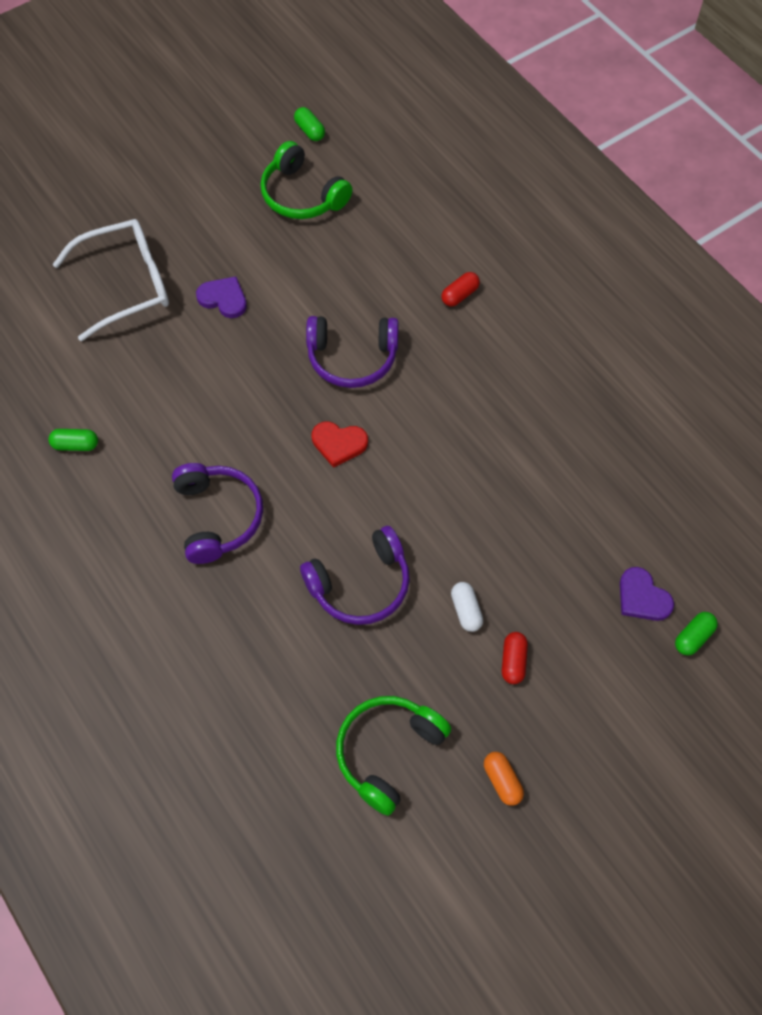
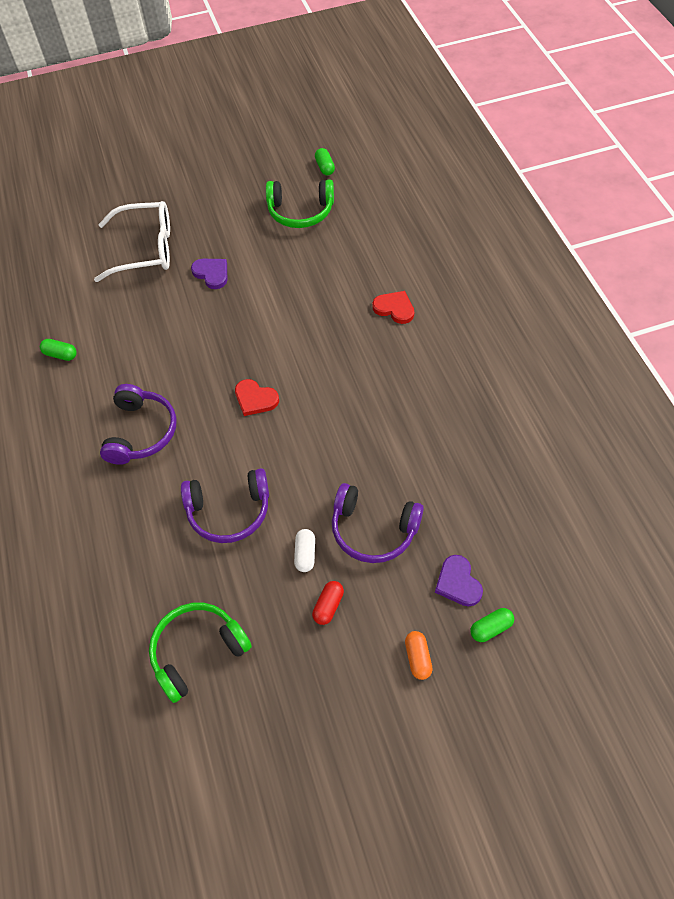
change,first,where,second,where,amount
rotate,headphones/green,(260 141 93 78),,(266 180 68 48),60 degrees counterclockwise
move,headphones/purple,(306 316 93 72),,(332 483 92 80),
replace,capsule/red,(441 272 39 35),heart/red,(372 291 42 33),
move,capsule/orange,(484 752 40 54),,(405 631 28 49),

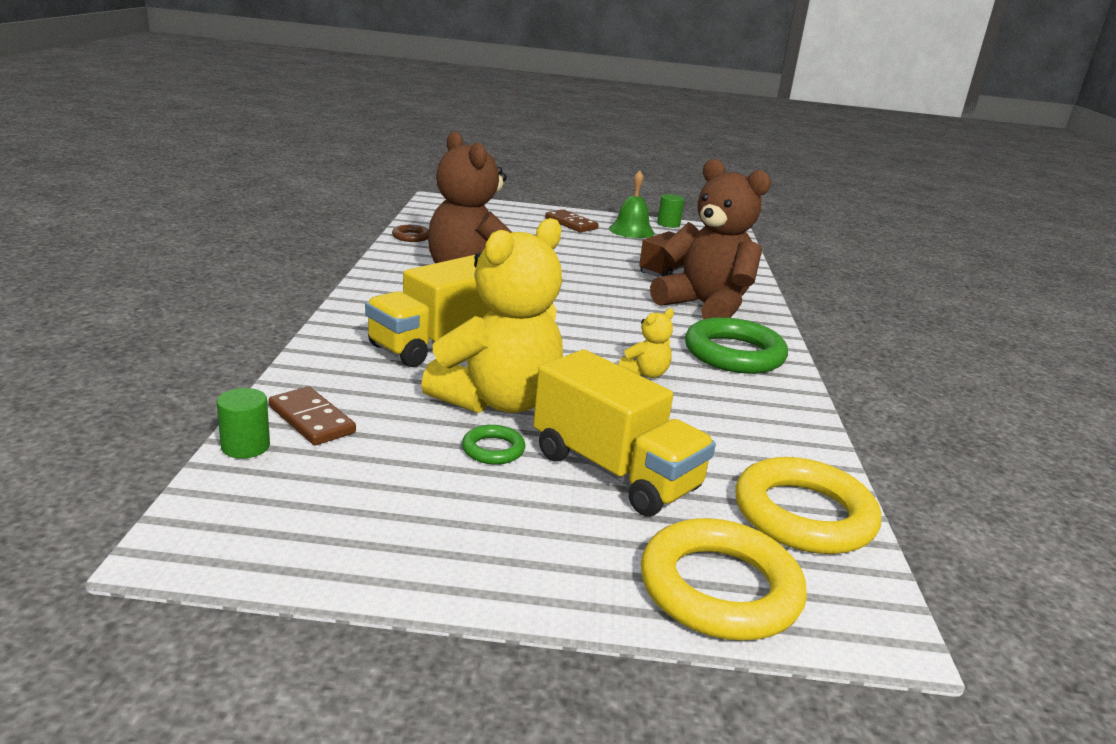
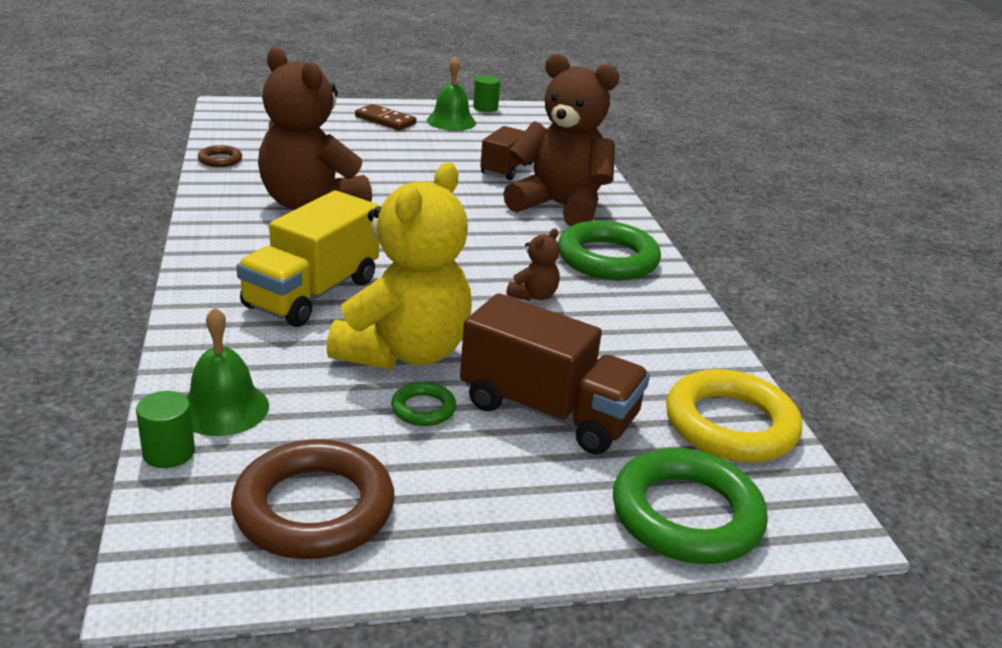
change,first,where,second,where,amount
replace,domino/brown,(269 387 87 58),bell/green,(186 307 83 129),
recolor,truck/yellow,(533 350 183 166),truck/brown,(460 293 190 161),
recolor,teddy bear/yellow,(618 308 56 70),teddy bear/brown,(506 228 54 73),
recolor,ring/yellow,(641 518 166 123),ring/green,(613 448 155 116),
insert,,,ring/brown,(231 439 164 120),

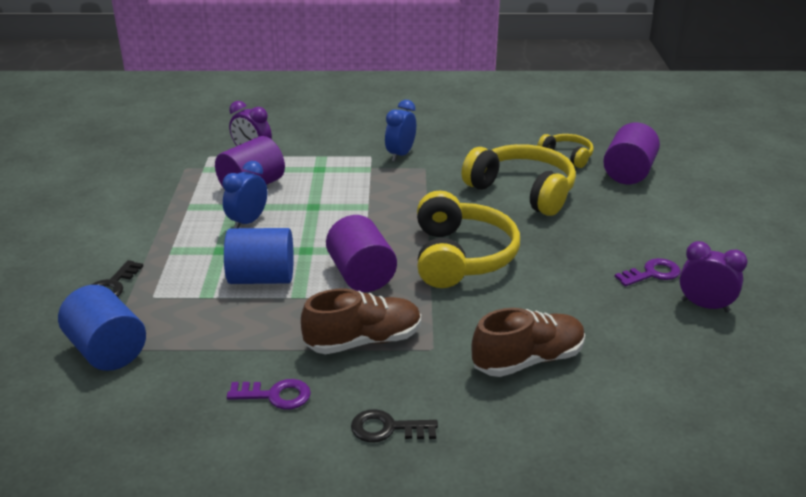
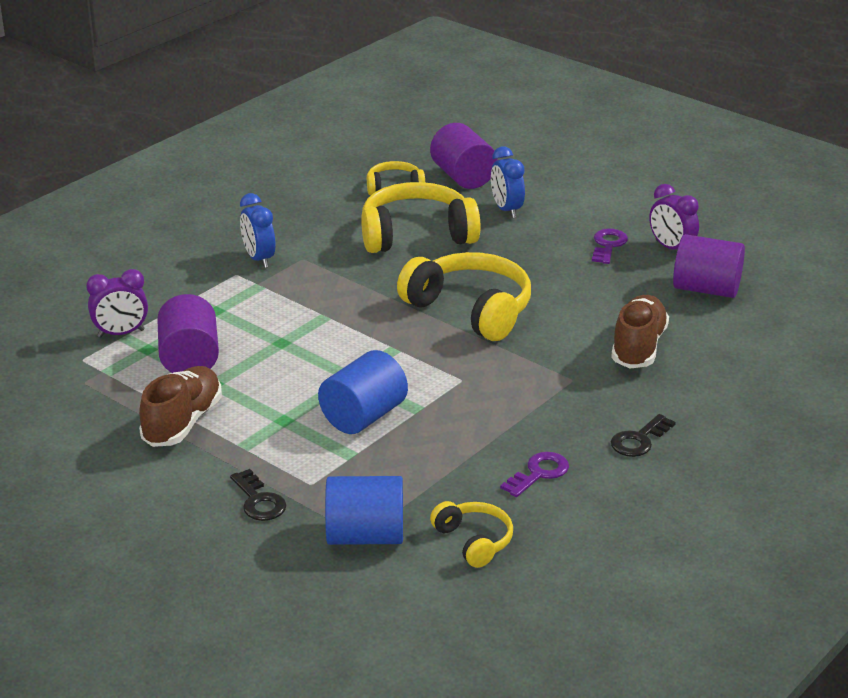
change,first,where,second,where,amount
move,clock/blue,(223 161 44 67),,(491 147 34 71),
move,shoe/brown,(301 289 120 65),,(139 366 83 81),
move,cylinder/purple,(326 215 71 77),,(673 234 72 64),
rotate,clock/purple,(679 241 68 71),,(649 184 50 66),105 degrees counterclockwise
insert,,,headphones/yellow,(430 501 83 67),

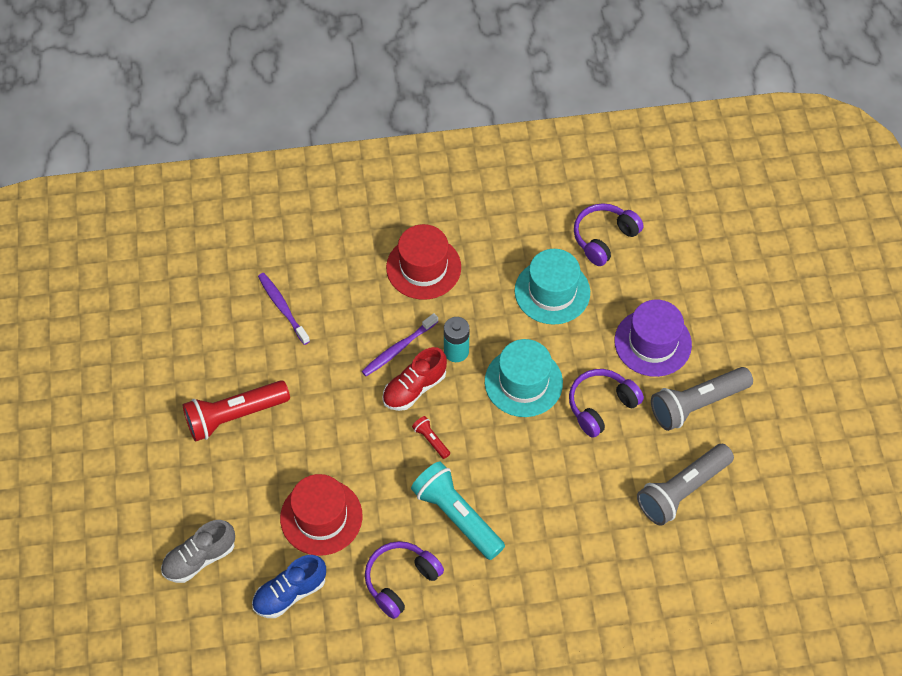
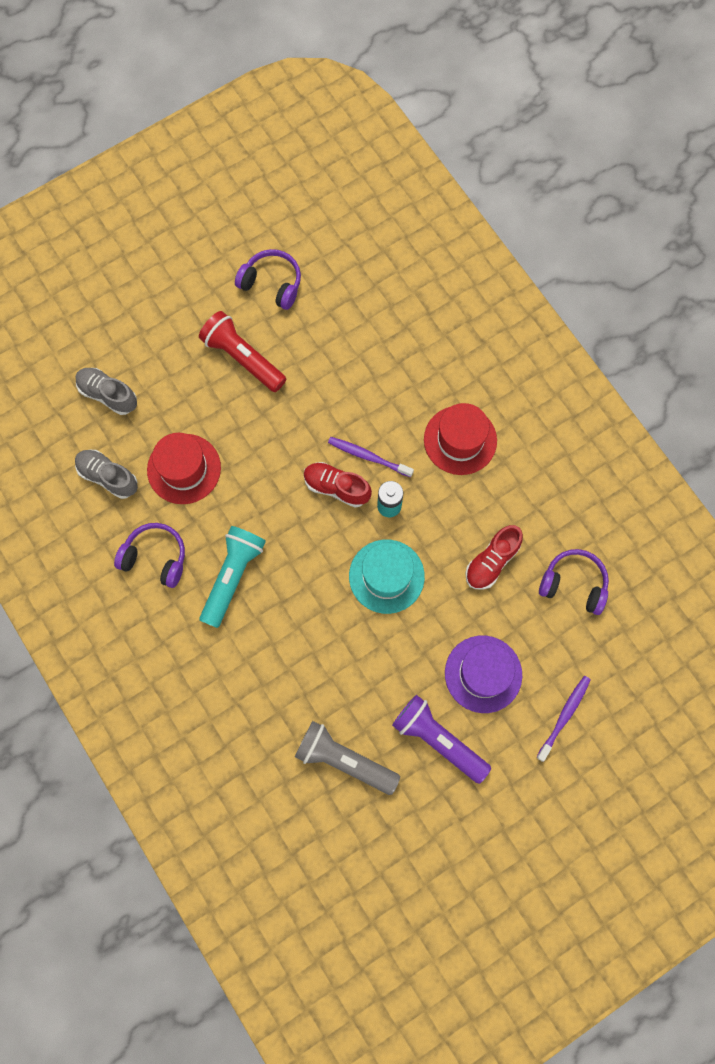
change,first,where,second,where,amount
recolor,shoe/blue,(252 555 74 63),shoe/grey,(75 450 63 49),
move,toothbrush/purple,(258 273 52 72),,(536 676 55 86),
delete,flashlight/red,(412 416 38 43),,,
replace,hat/turquoise,(515 249 75 76),shoe/red,(465 525 58 65),
move,headphones/purple,(569 369 75 69),,(235 249 66 61),
recolor,flashlight/grey,(651 367 102 64),flashlight/purple,(392 695 99 89),

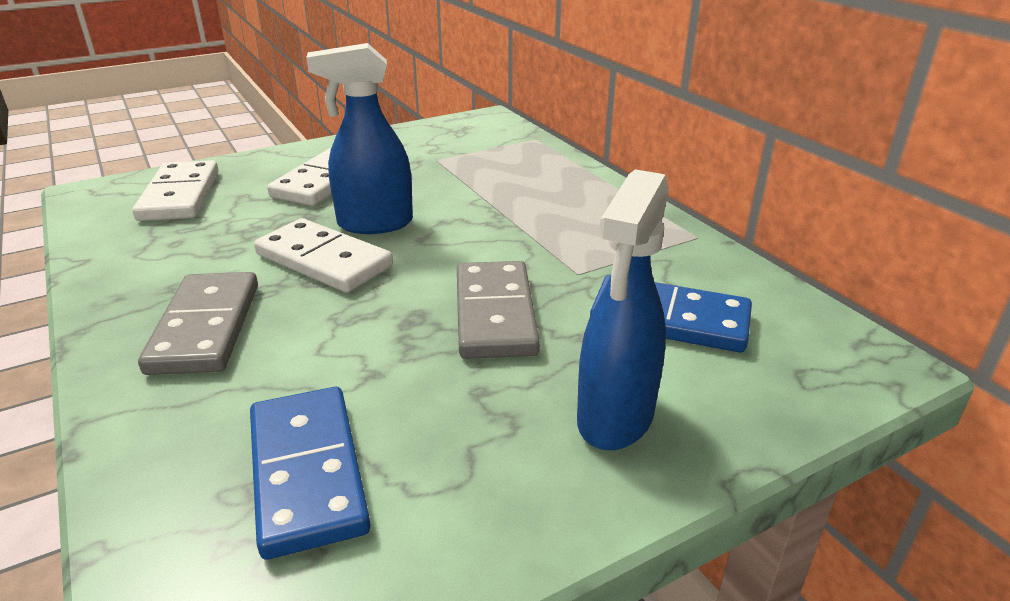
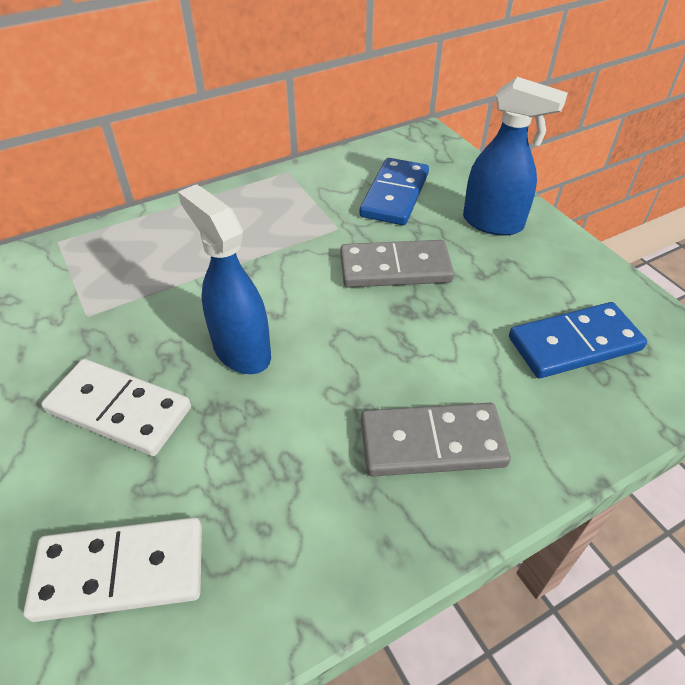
change,first,where,second,where,amount
delete,domino/white,(254 218 139 75),,,
rotate,spray bottle/blue,(306 43 107 191),,(178 184 93 190),150 degrees clockwise

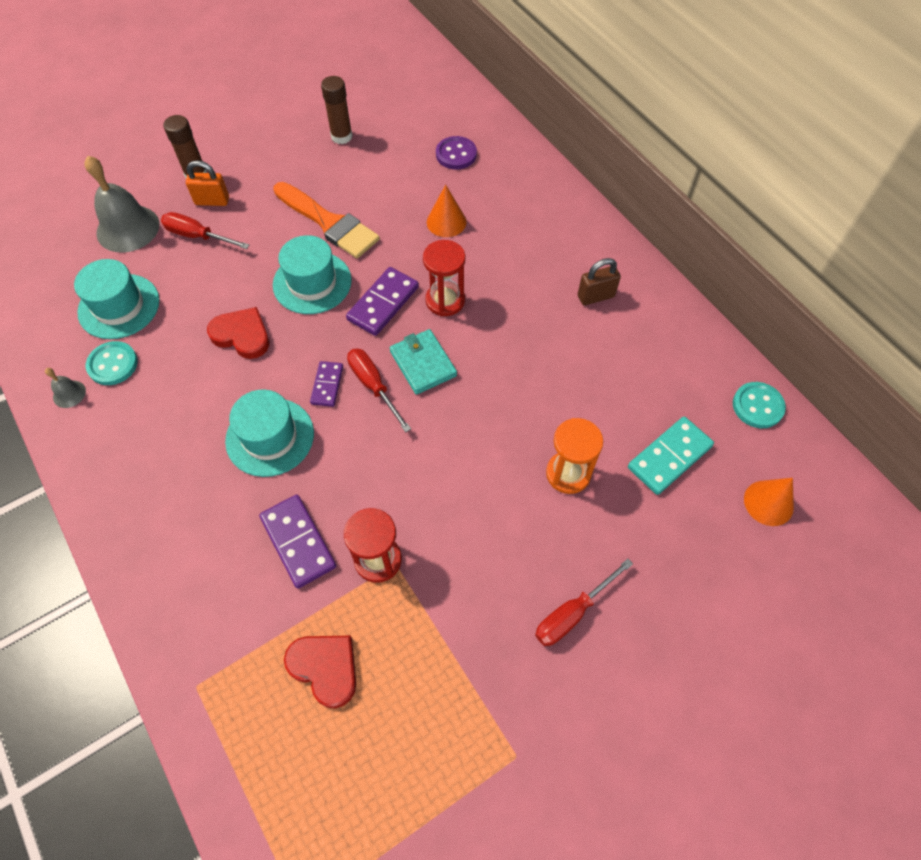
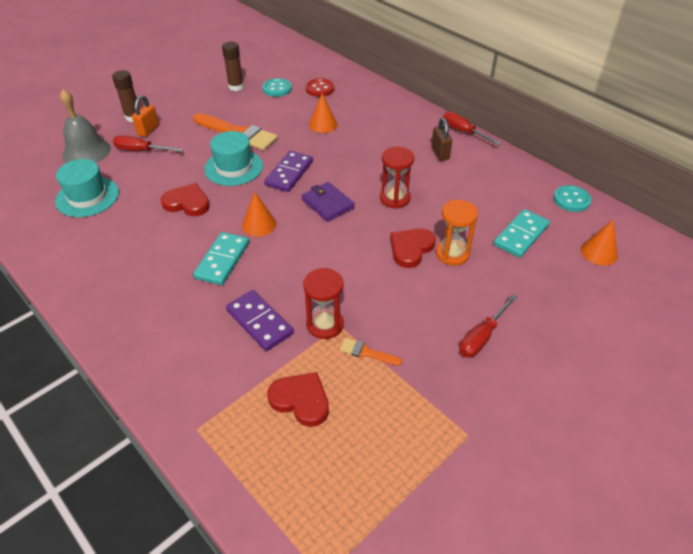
change,first,where,second,where,amount
delete,bell/grey,(45 368 41 40),,,
move,button/turquoise,(86 341 52 44),,(262 78 30 19),
rotate,padlock/orange,(186 160 43 46),,(132 95 27 42),60 degrees counterclockwise
replace,hat/turquoise,(225 389 89 88),domino/turquoise,(193 232 56 53),
replace,domino/purple,(310 361 33 46),cone/orange,(242 191 34 46),
move,screwdriver/red,(347 348 64 85),,(443 111 59 34),
recolor,wallet/turquoise,(390 329 67 66),wallet/purple,(301 182 54 40),
move,hourglass/red,(423 240 43 76),,(380 147 34 62),
recolor,button/purple,(436 136 41 33),button/red,(305 78 30 19),
rotate,padlock/brown,(578 258 43 47),,(431 118 21 43),75 degrees counterclockwise
insert,,,brush/orange,(340 338 62 28),
insert,,,heart/red,(390 228 46 40),

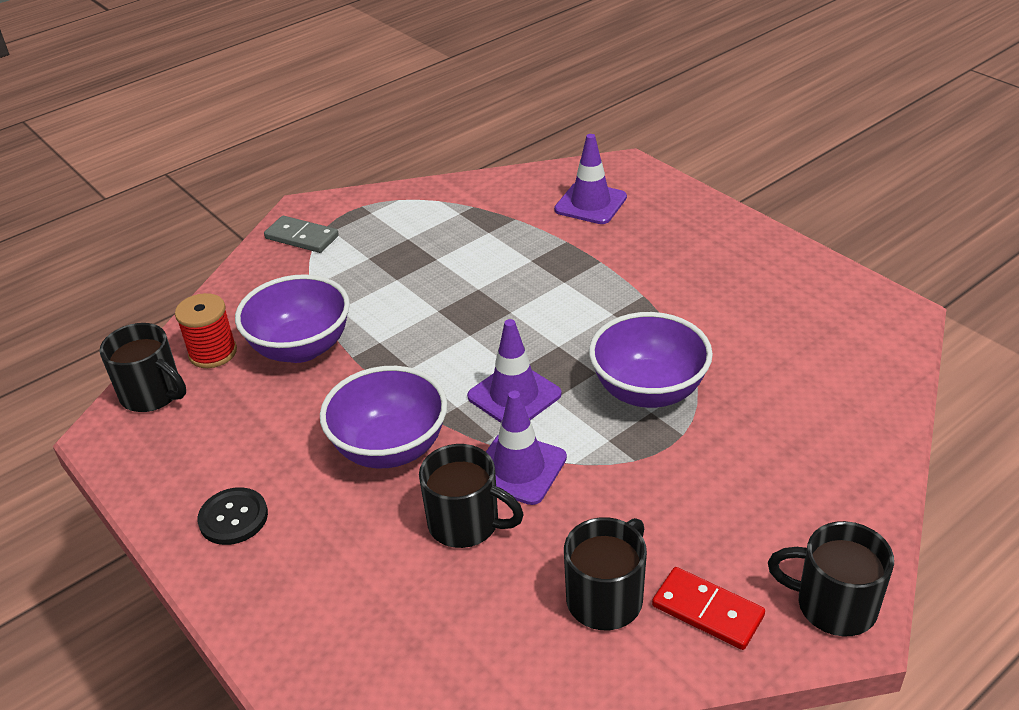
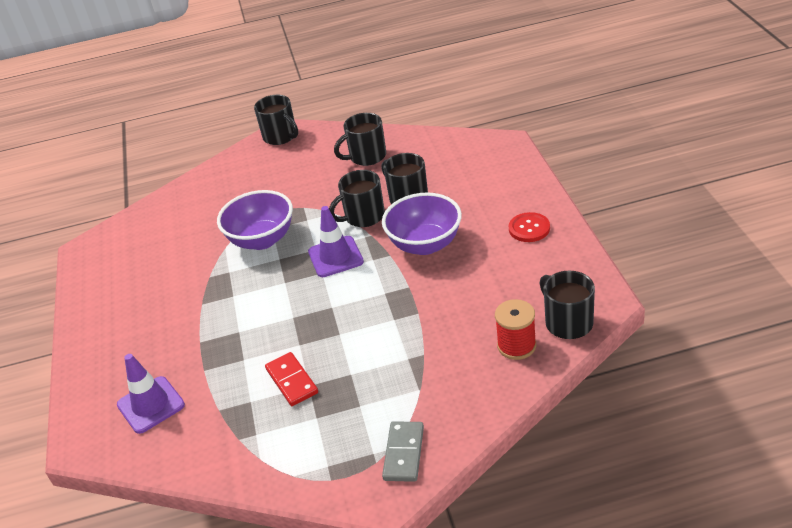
change,first,where,second,where,amount
recolor,button/black,(197 487 71 58),button/red,(509 212 41 30),
delete,bowl/purple,(235 274 115 89),,,
rotate,domino/grey,(264 216 75 37),,(382 421 42 61),45 degrees clockwise
replace,traffic cone/purple,(486 391 81 114),mug/black,(329 170 56 57),
move,domino/red,(652 567 113 83),,(265 352 53 54),

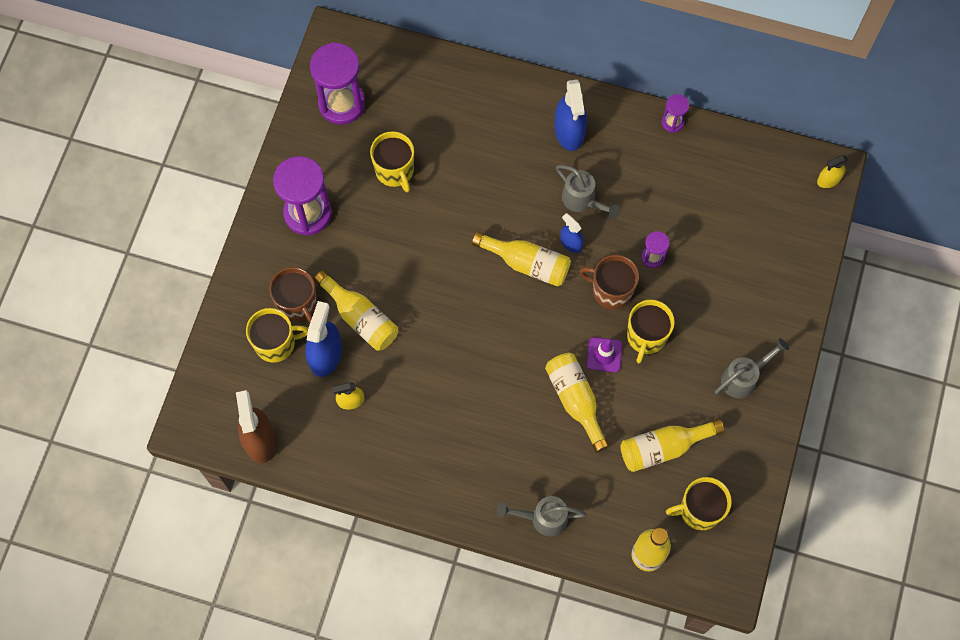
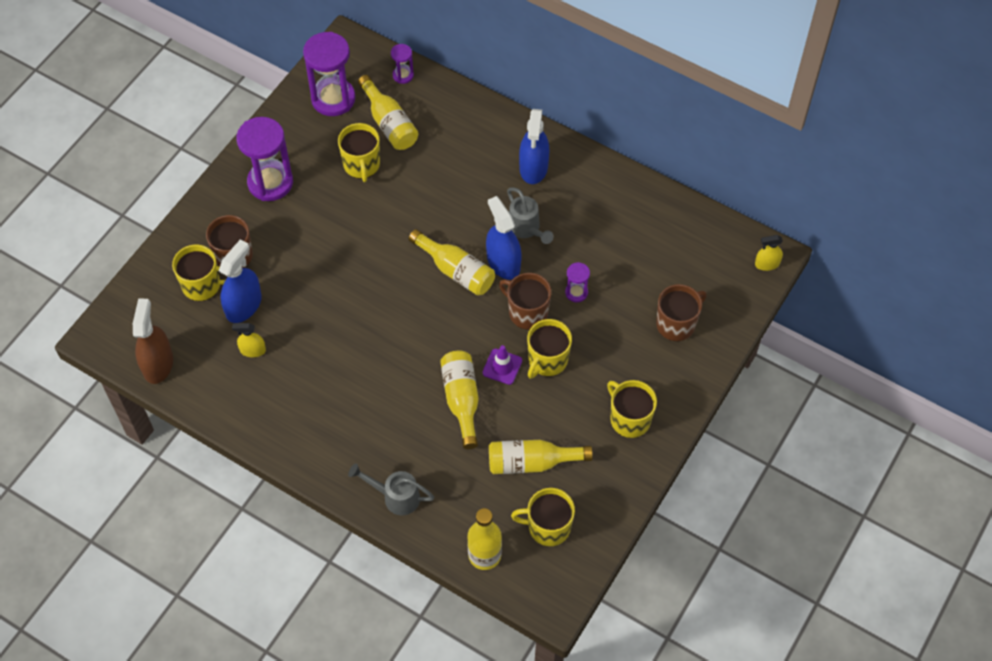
change,first,where,second,where,amount
move,bottle/yellow,(314 270 84 81),,(358 75 60 75),
resize,spray bottle/blue,(560 213 24 40),,(486 196 36 84),x1.78
move,hourglass/purple,(662 94 27 39),,(391 44 23 40),
replace,watering can/grey,(715 338 74 60),mug/yellow,(607 380 50 58),
insert,,,mug/brown,(656 284 51 57),

